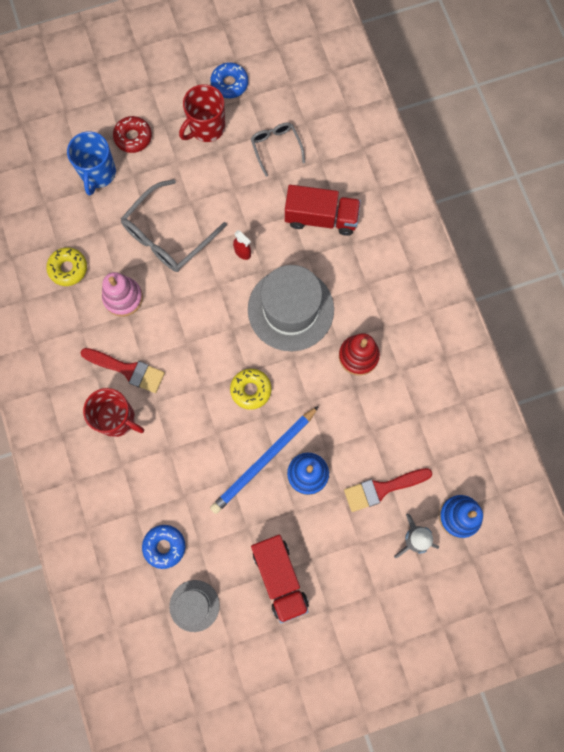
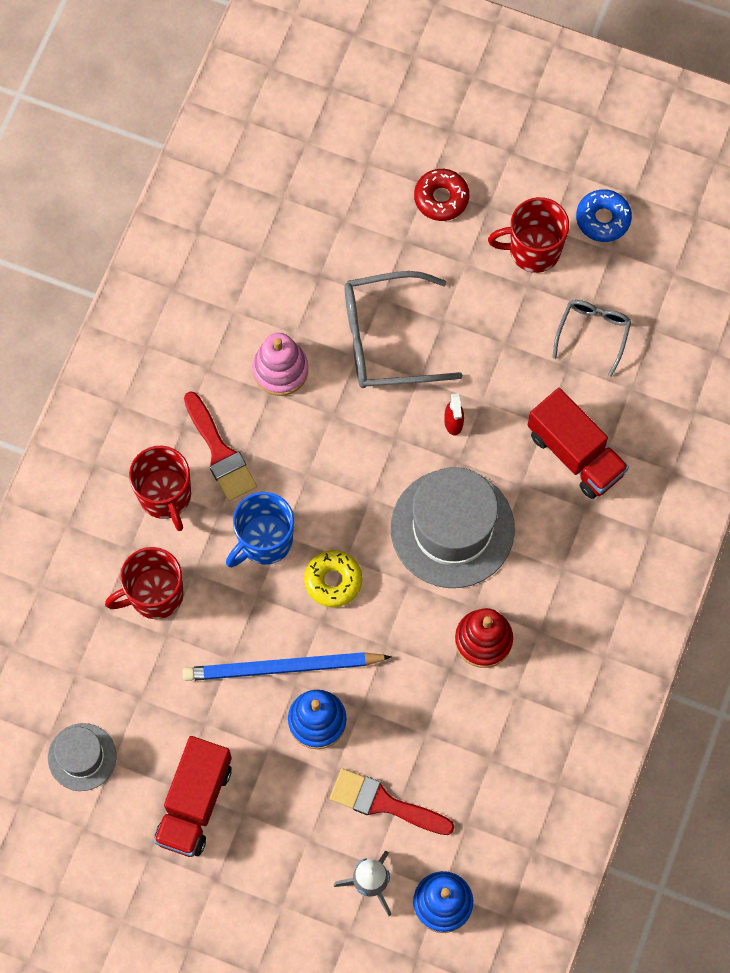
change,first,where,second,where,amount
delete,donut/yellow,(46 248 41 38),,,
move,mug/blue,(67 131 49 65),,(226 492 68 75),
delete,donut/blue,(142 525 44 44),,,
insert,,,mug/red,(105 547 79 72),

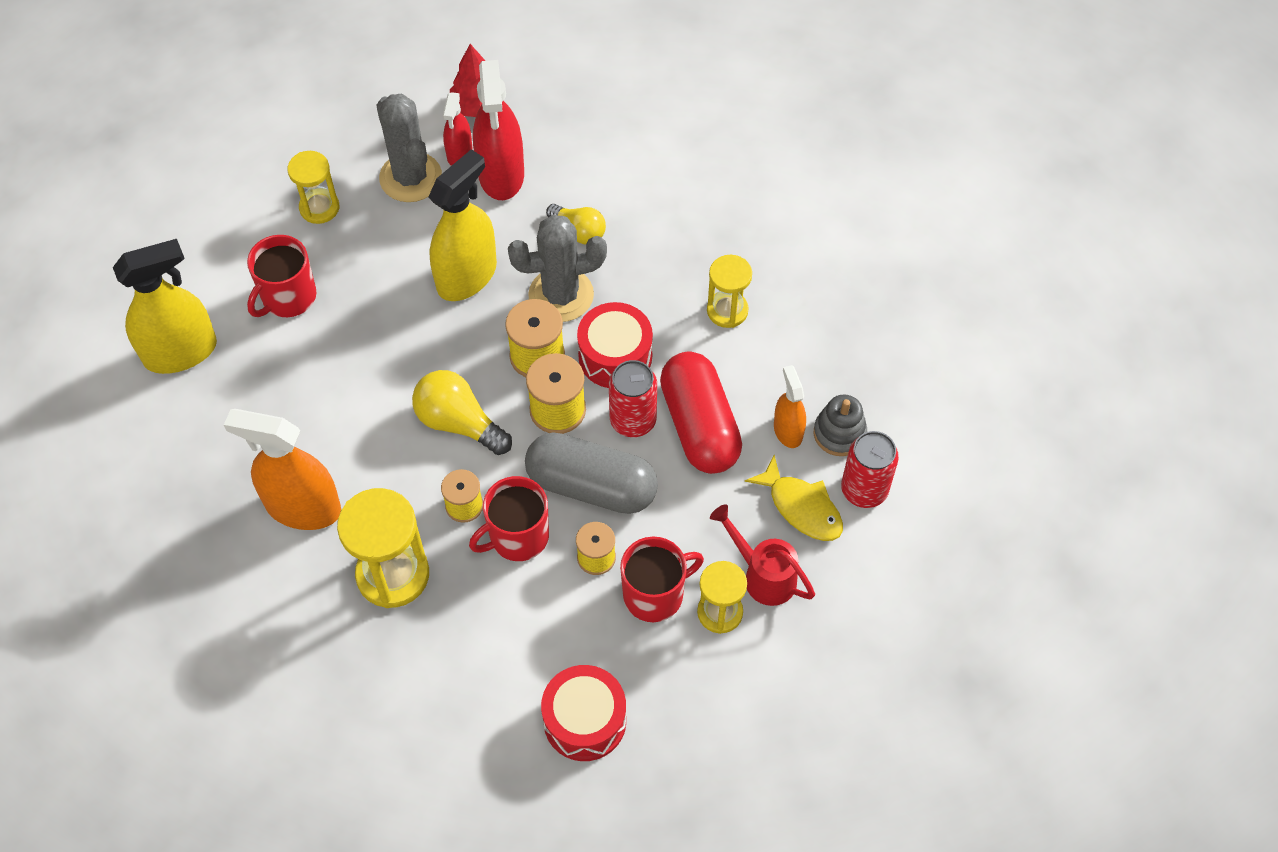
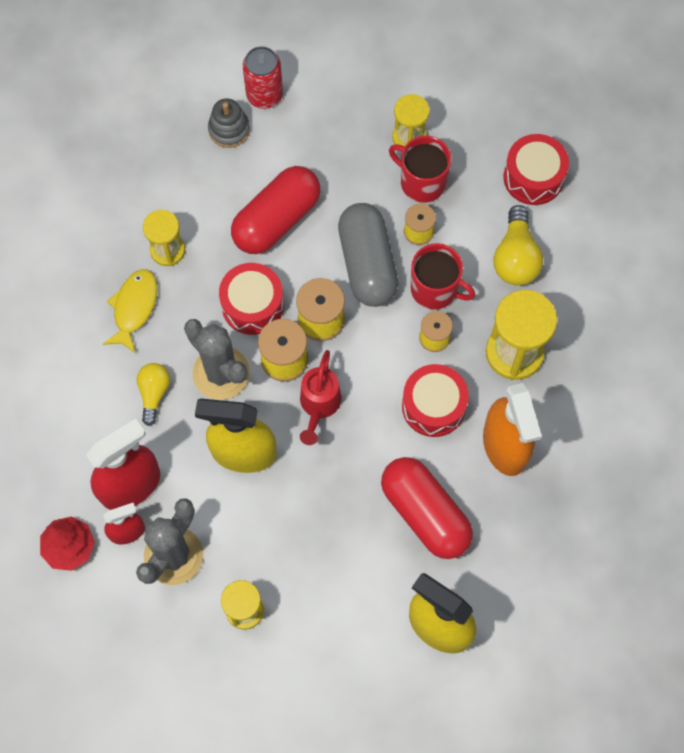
change,first,where,second,where,amount
delete,mug/red,(247 235 69 82),,,
move,light bulb/yellow,(412 370 100 85),,(494 205 49 81),
delete,can/red,(609 360 48 77),,,
move,watering can/red,(710 504 105 102),,(300 350 41 95),
move,fish/yellow,(745 455 98 86),,(103 269 54 84),
delete,spray bottle/orange,(774 365 32 83),,,
insert,,,capsule/red,(381 457 92 102),
insert,,,drum/red,(402 364 67 73),

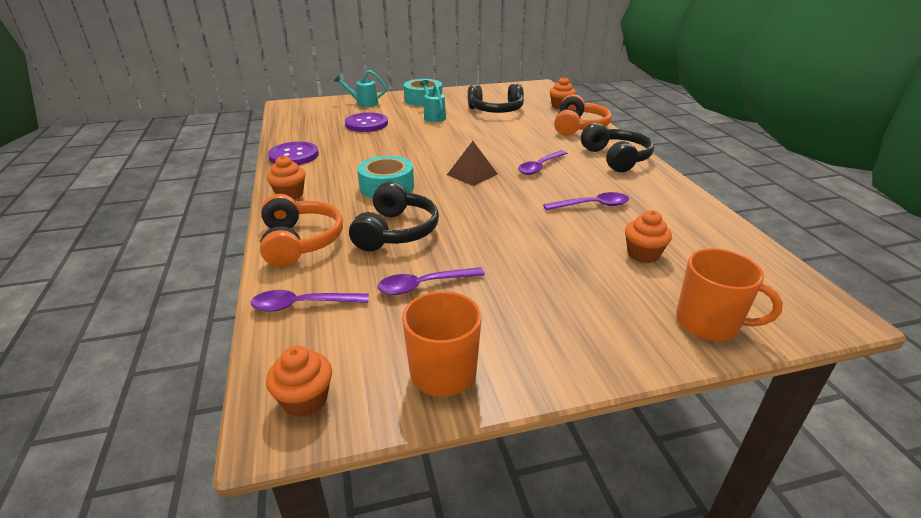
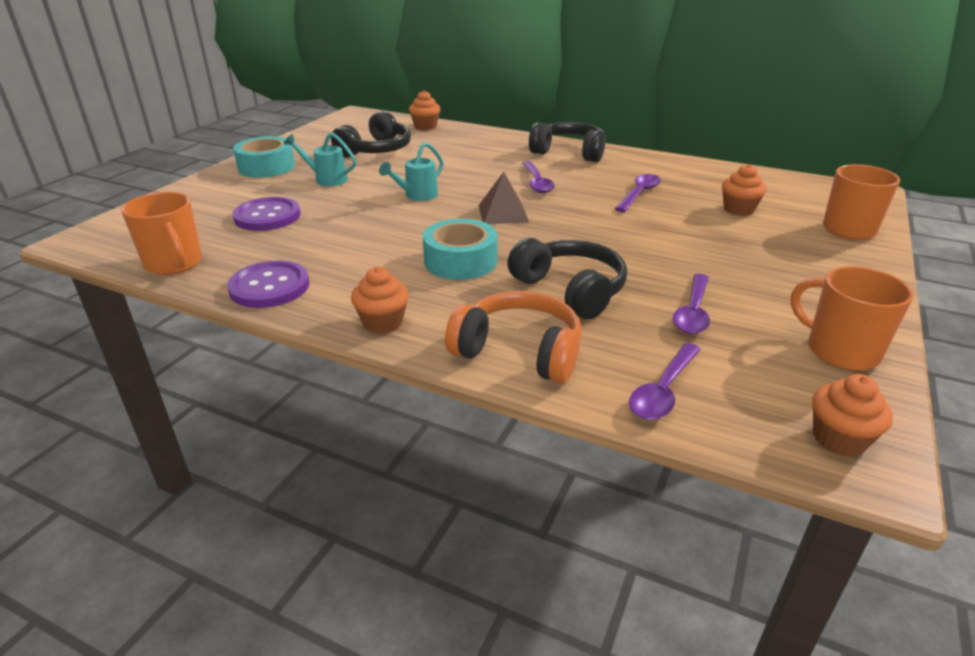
change,first,where,second,where,amount
move,watering can/turquoise,(334 70 53 37),,(379 142 65 59),
delete,headphones/orange,(554 94 58 42),,,
insert,,,mug/orange,(121 192 81 83),

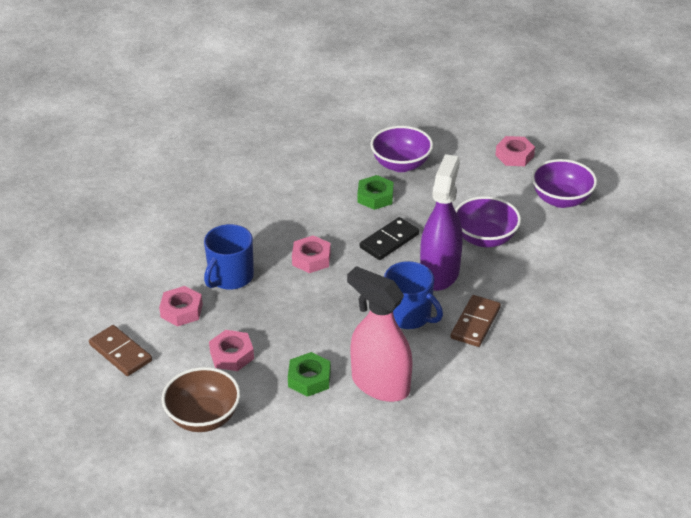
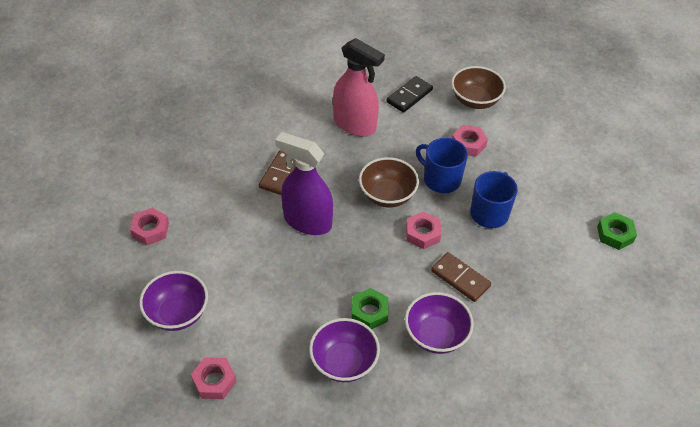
change,first,where,second,where,amount
move,domino/brown,(89 325 63 51),,(431 252 60 50),
move,nut/pink,(159 286 44 40),,(130 208 39 37),
move,nut/green,(288 352 43 45),,(597 212 40 38),
move,domino/black,(360 217 59 43),,(386 76 47 37),
move,mug/blue,(384 261 59 68),,(416 138 52 55),
rotate,spray bottle/purple,(420 154 43 137),,(275 132 58 103),105 degrees clockwise
move,bowl/purple,(455 196 66 51),,(405 292 69 62),
insert,,,bowl/brown,(359 157 60 51),

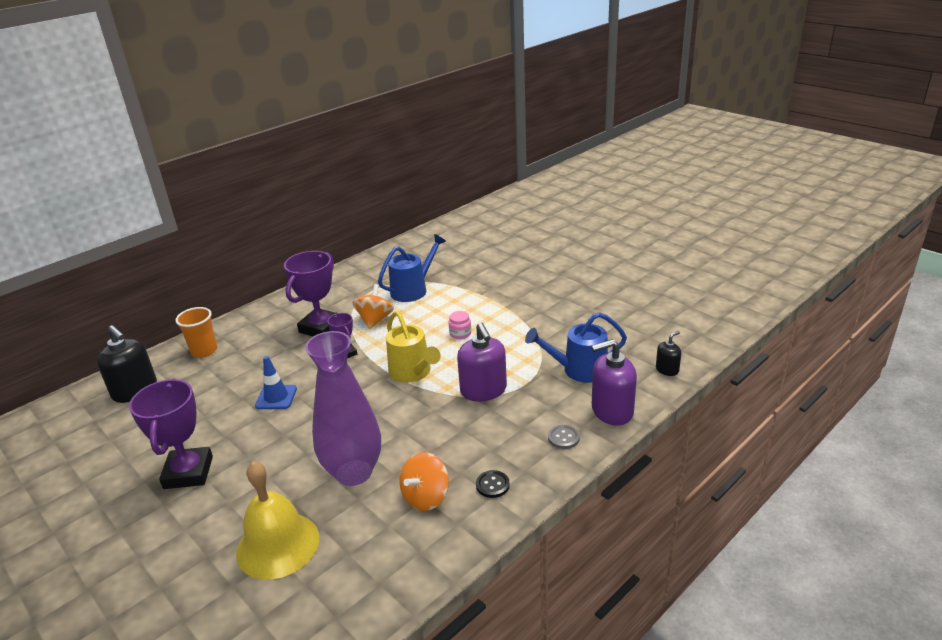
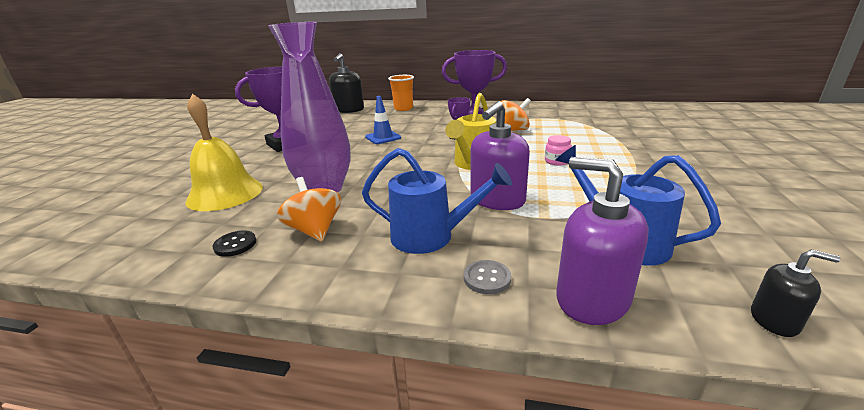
change,first,where,second,where,amount
move,watering can/blue,(378 234 68 68),,(362 148 150 106),
rotate,spinning top/orange,(399 452 50 59),,(277 177 64 64),60 degrees clockwise
move,button/black,(476 470 34 28),,(212 230 44 27),

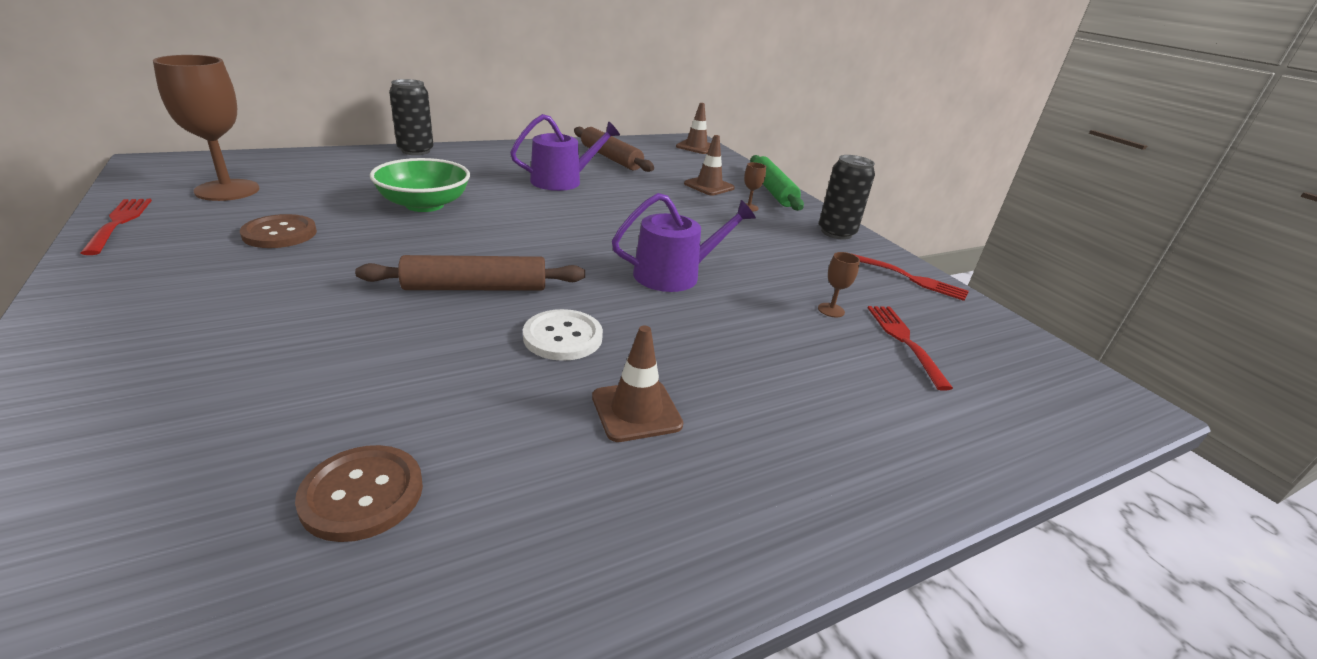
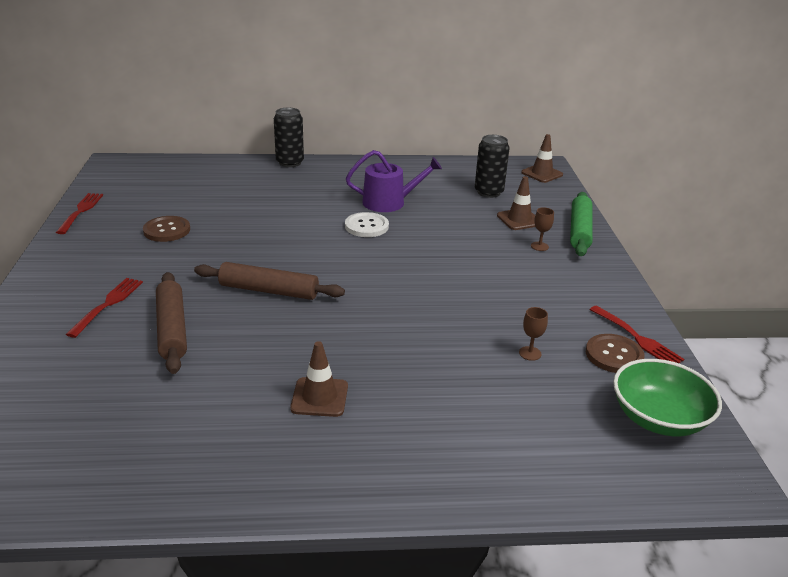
change,first,where,second,where,amount
delete,goblet/brown,(153 55 106 146),,,
move,button/brown,(295 445 128 97),,(586 334 59 39),
move,bowl/green,(370 158 100 54),,(613 359 109 77),
move,button/white,(523 309 80 52),,(345 212 44 25),
move,rolling pin/brown,(574 127 80 45),,(156 272 31 102),
delete,watering can/purple,(612 193 144 99),,,
move,can/black,(819 155 56 85),,(475 135 35 63),
move,fork/red,(868 306 85 85),,(66 278 77 60),

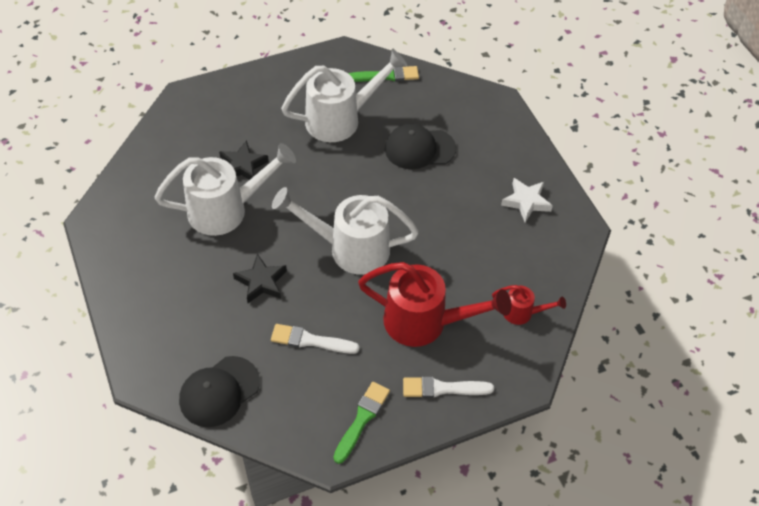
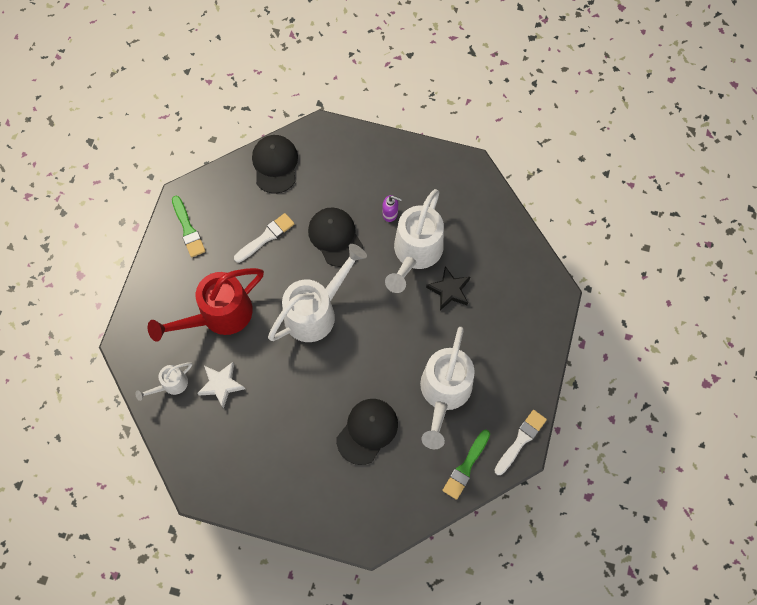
change,first,where,second,where,amount
replace,star/black,(233 254 54 49),cap/black,(308 207 55 60),
move,brush/white,(403 376 91 22),,(494 410 53 65),
recolor,watering can/red,(492 285 74 40),watering can/white,(135 362 57 39),
move,star/white,(501 178 52 44),,(197 362 48 47),
insert,,,soap dispenser/purple,(382 195 20 27),

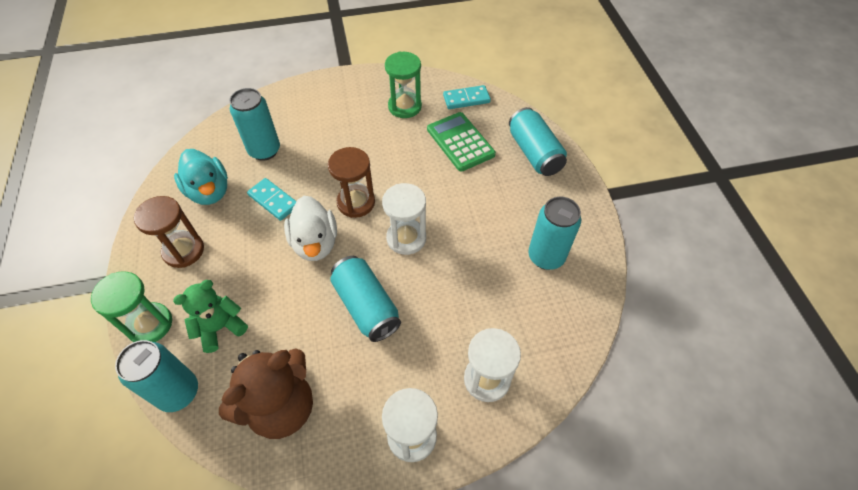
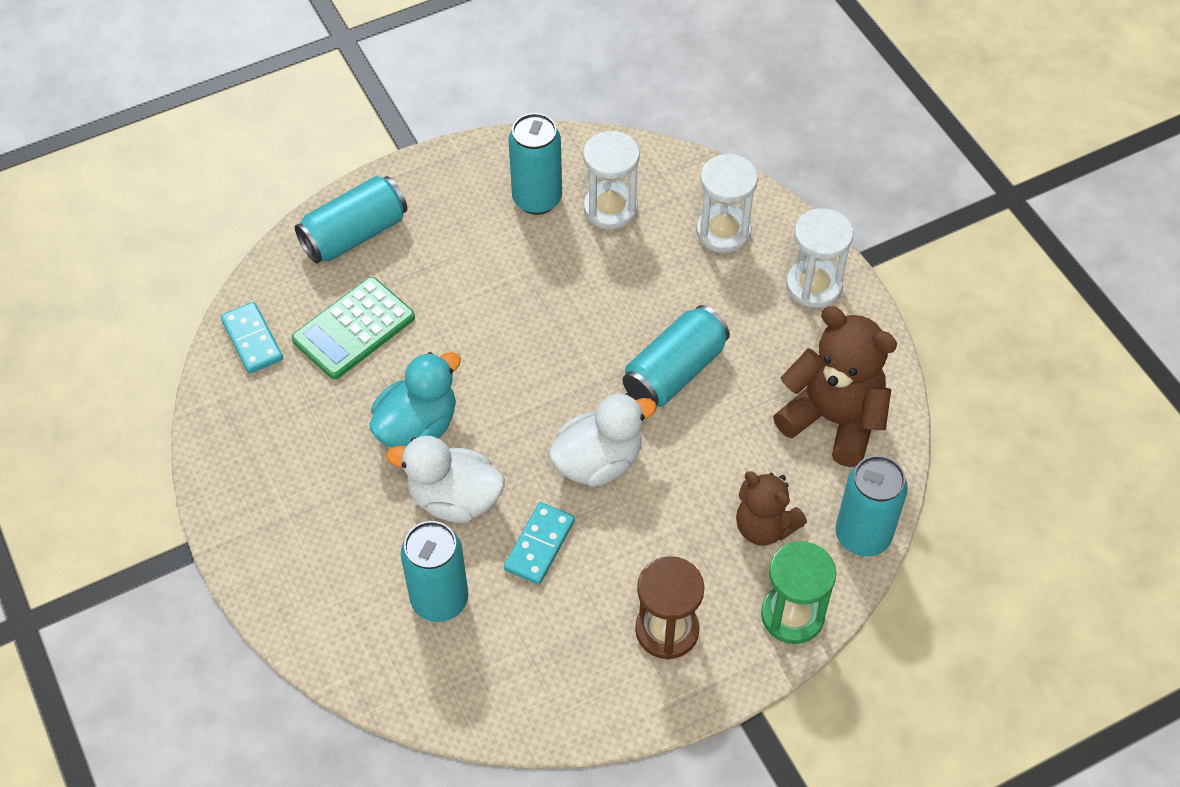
change,first,where,second,where,amount
recolor,teddy bear/green,(173 280 75 73),teddy bear/brown,(736 471 71 75),
move,duck/turquoise,(174 149 54 56),,(370 352 91 95),
delete,hourglass/brown,(328 147 47 71),,,
move,hourglass/white,(382 183 44 72),,(583 131 57 98),
delete,hourglass/green,(385 52 37 66),,,
insert,,,duck/white,(386 436 119 87),

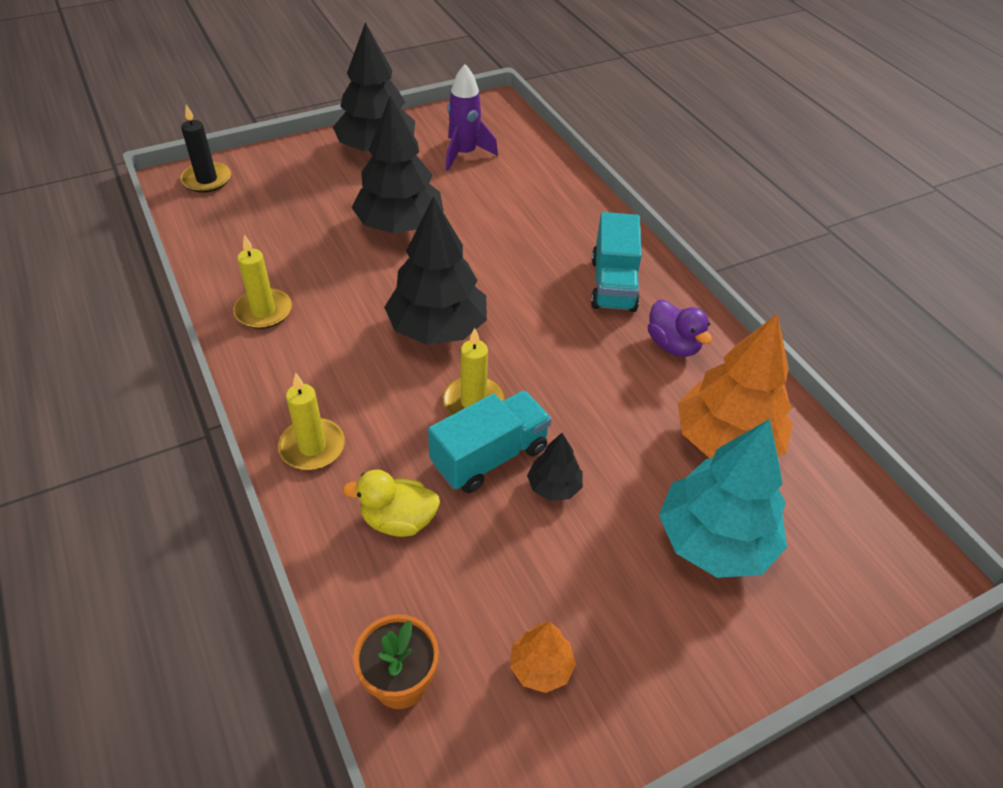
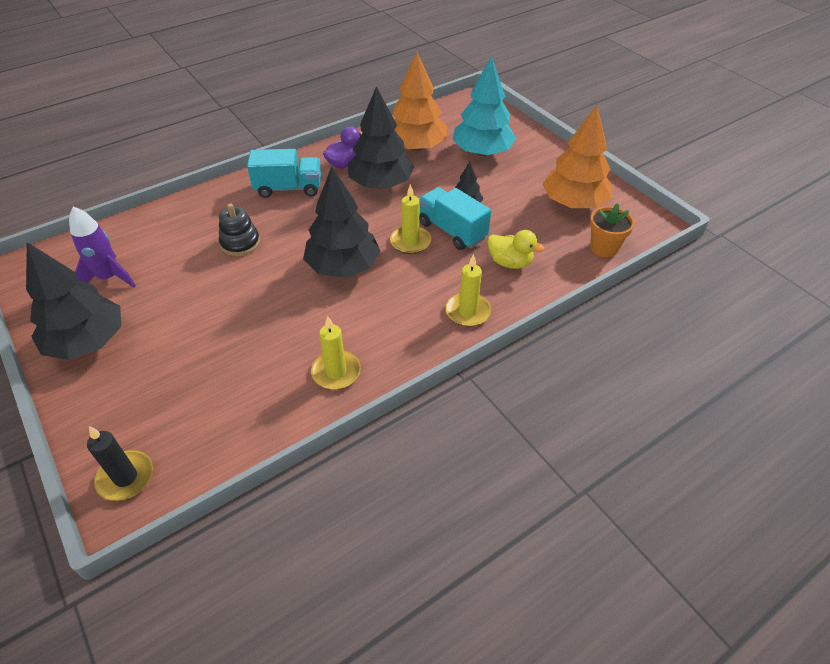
change,first,where,second,where,amount
rotate,duck/yellow,(343 470 97 67),,(487 230 58 39),60 degrees counterclockwise
move,tree/black,(351 95 93 139),,(348 86 66 103),
resize,tree/orange,(510 622 66 71),,(542 105 70 103),x2.11
insert,,,stacking toy/black,(219 204 41 52),

